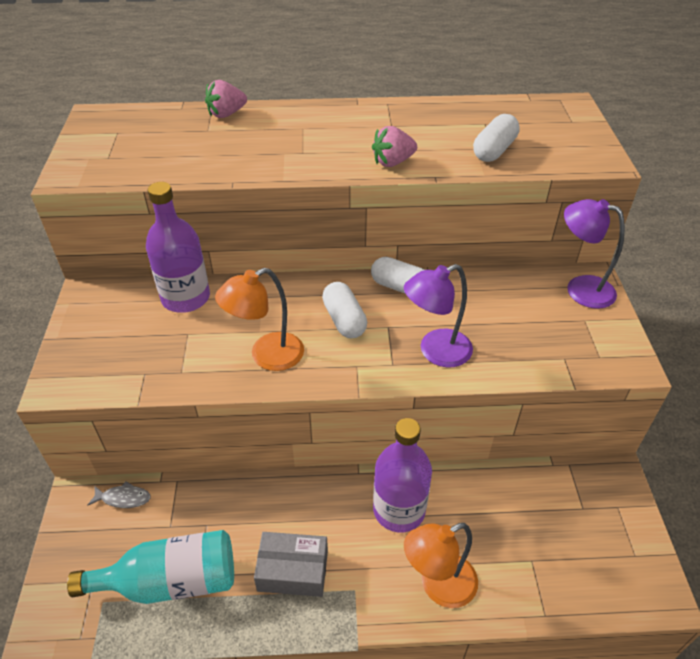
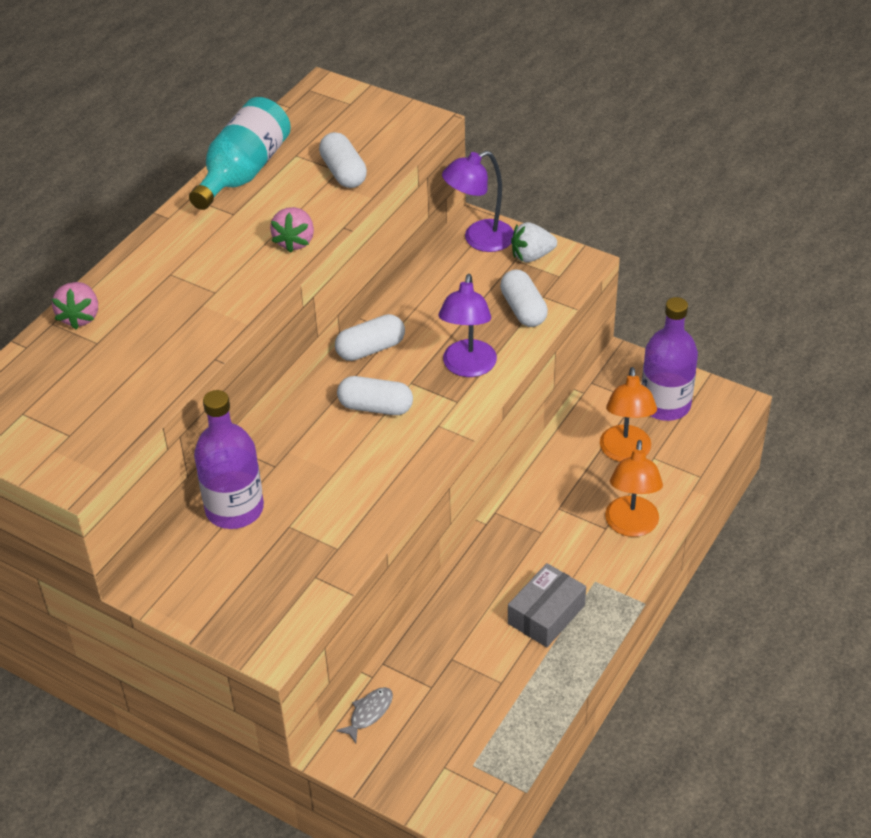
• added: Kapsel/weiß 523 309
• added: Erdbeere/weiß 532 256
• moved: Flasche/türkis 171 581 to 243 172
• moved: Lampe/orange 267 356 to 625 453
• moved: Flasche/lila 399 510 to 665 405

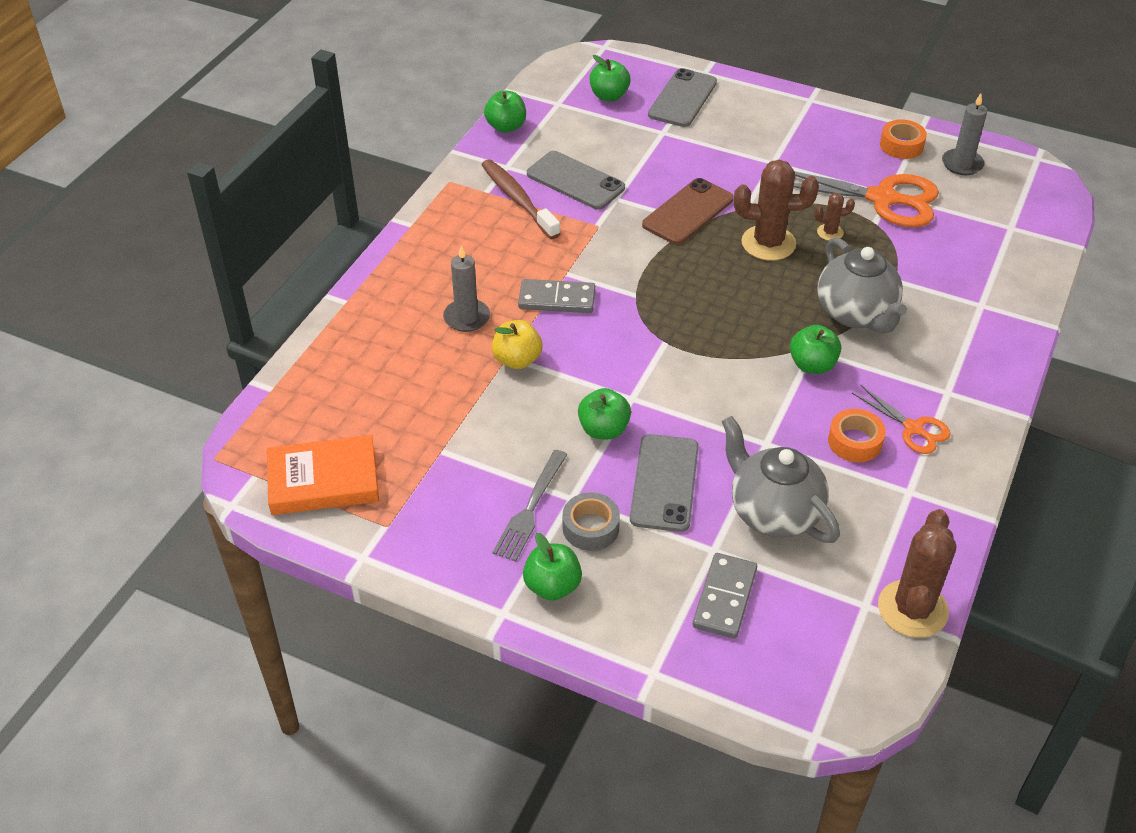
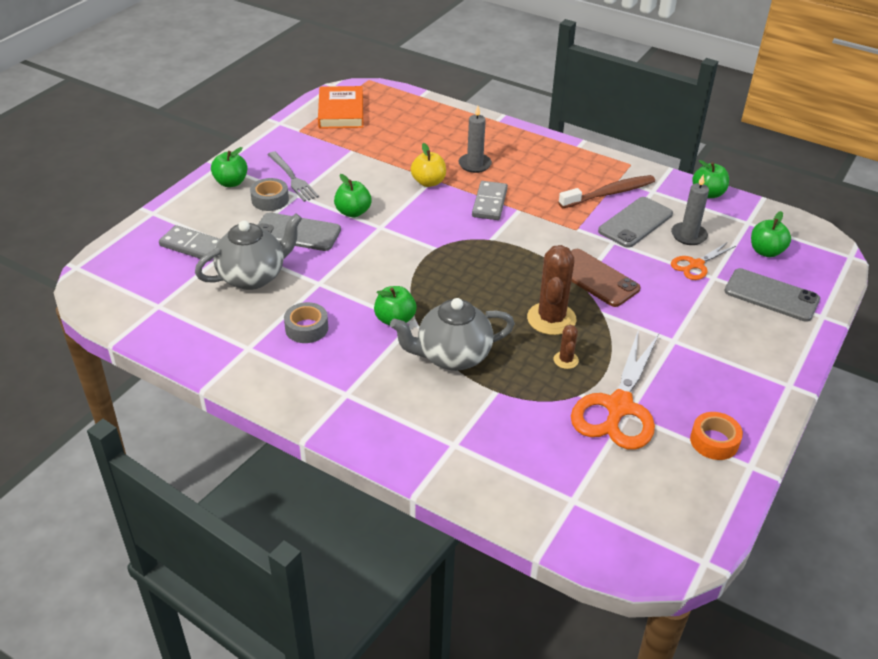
• removed: Kaktus/braun 912 609
• moved: Schere/orange 913 428 to 696 265
• moved: Kerze/grau 962 164 to 688 235
• recoloured: Klebeband/orange 855 442 to Klebeband/grau 306 328
• turned: Gabel/grau 530 510 = 293 179 150 degrees counterclockwise

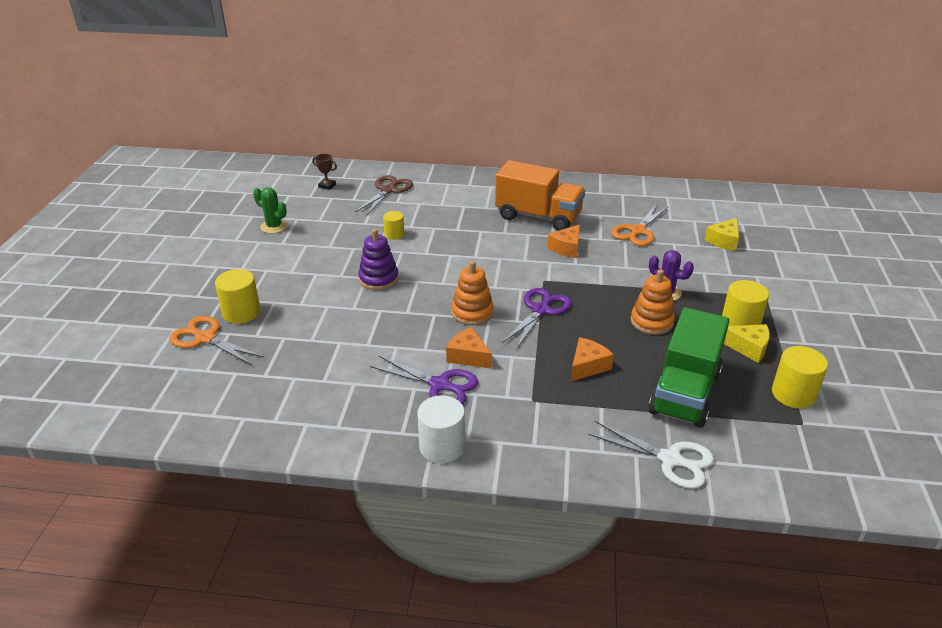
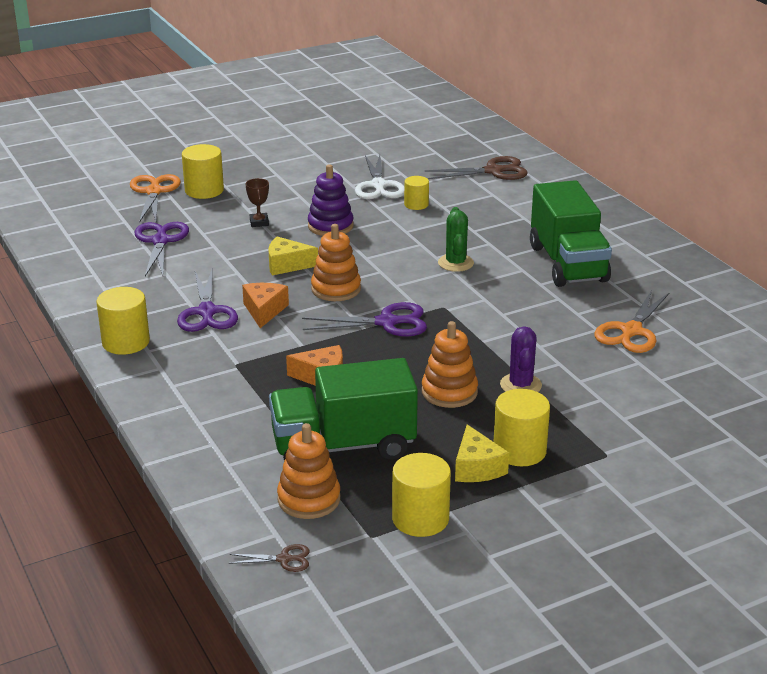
• removed: Käse/orange 566 248
• added: Schere/lila 160 241
• added: Schere/braun 284 559
• added: Stapelspielzeug/orange 309 499
• moved: Kaktus/grün 274 227 to 455 263
• moved: Pokal/braun 327 186 to 259 222
• moved: Schere/weiß 670 459 to 378 186
• moved: Käse/gelb 724 241 to 287 265
• recoloured: Vollzylinder/weiß 442 447 to Vollzylinder/gelb 126 342
• recoloured: Lastwagen/orange 538 217 to Lastwagen/grün 568 263
• turned: Schere/orange 638 231 = 631 331 60 degrees counterclockwise

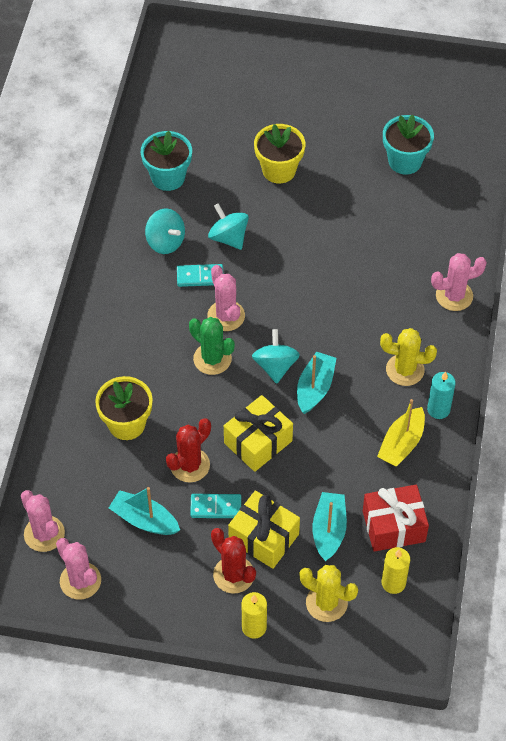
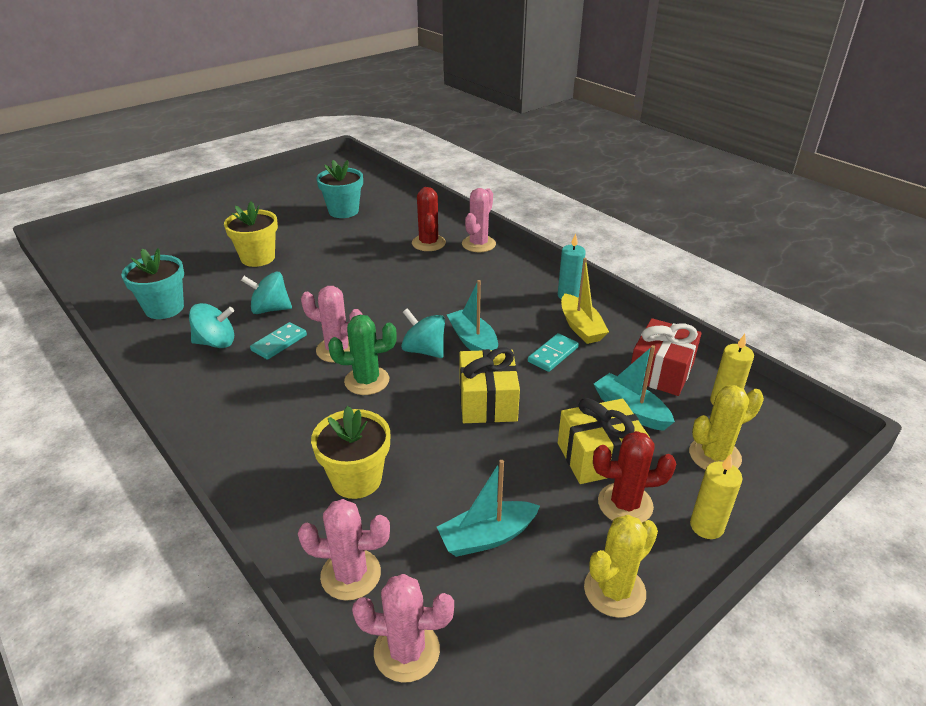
• moved: Kaktus/rosa 80 581 to 351 574
• moved: Kaktus/rot 190 465 to 428 243
• moved: Dominostein/türkis 216 507 to 553 354
• moved: Kaktus/gelb 405 370 to 614 590

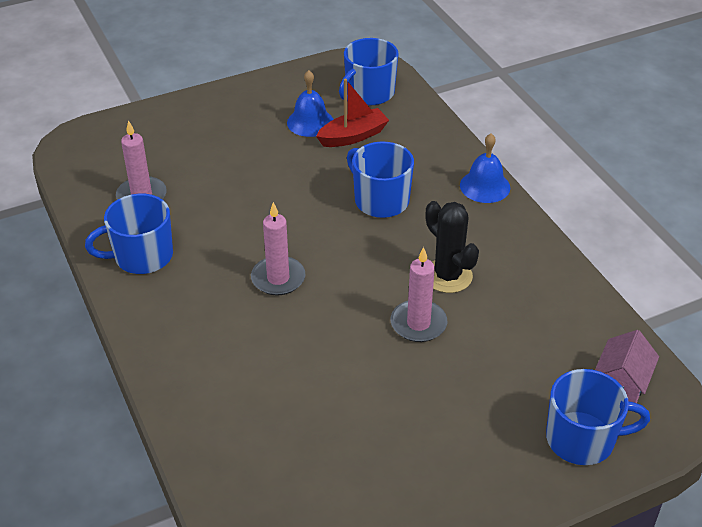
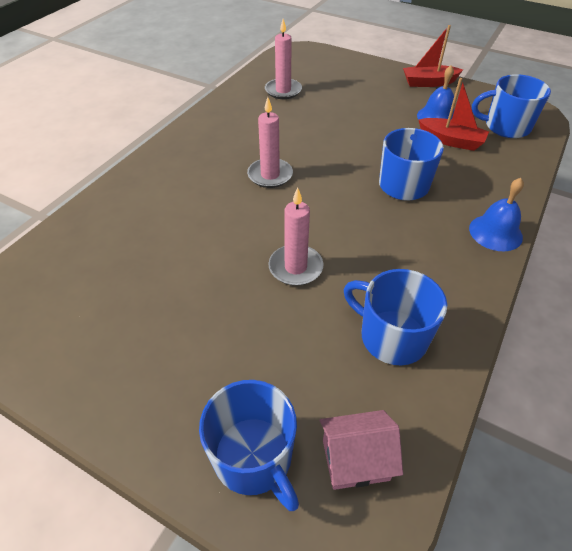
• removed: Kaktus/schwarz 447 276
• added: Boot/rot 428 82
• moved: Tasse/blau 142 256 to 392 337

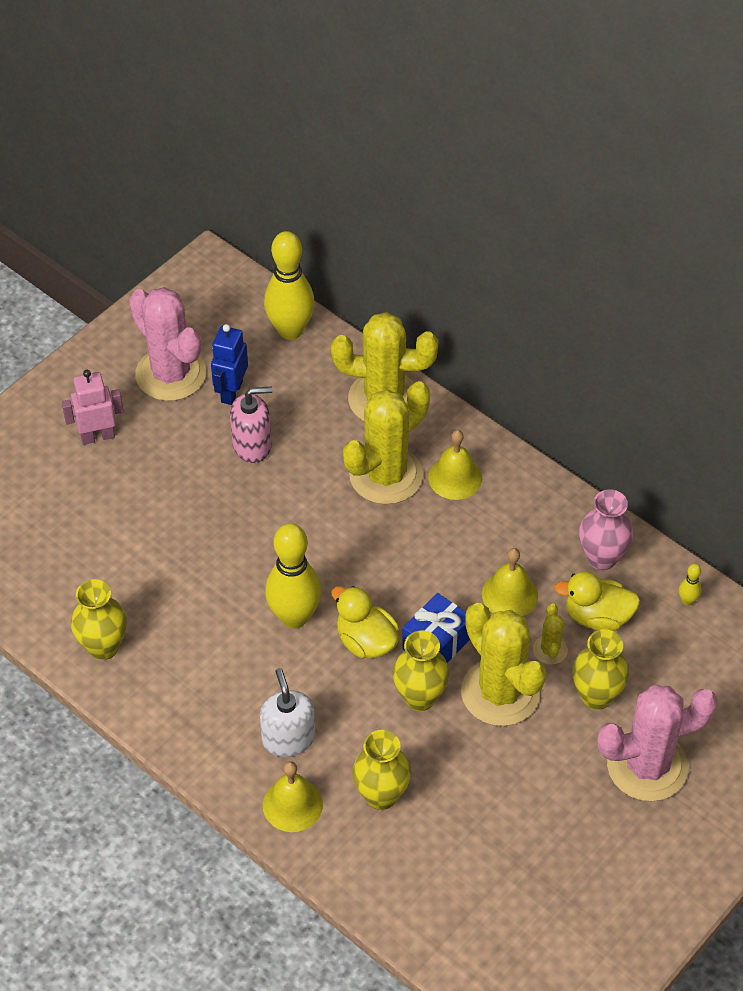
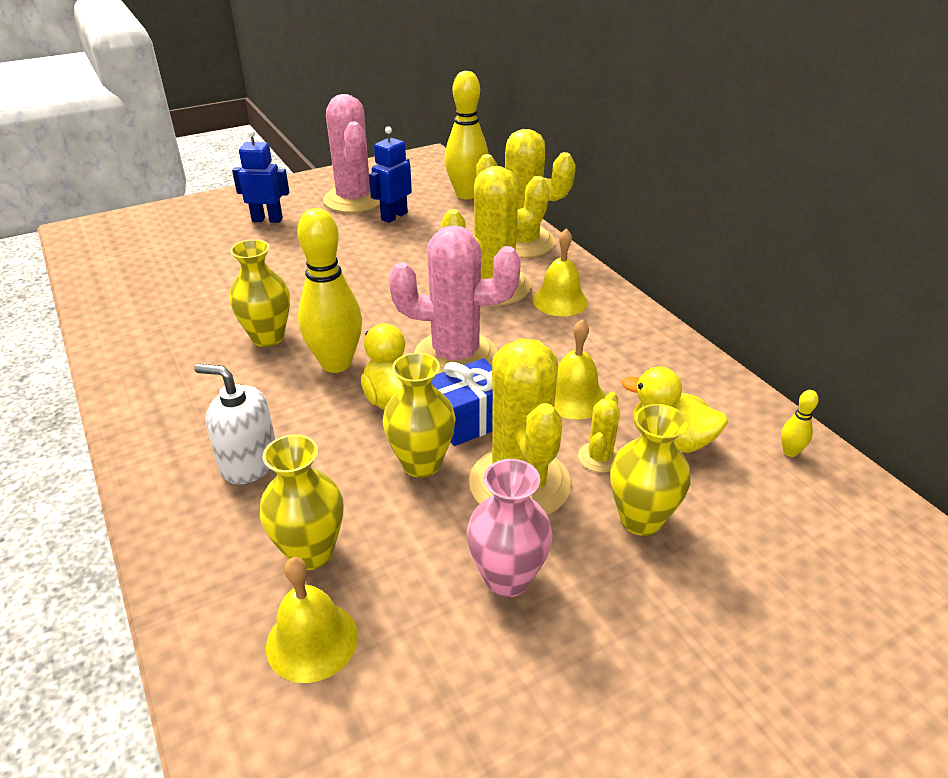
• removed: Seifenspender/rosa 252 445
• moved: Vase/gelb 103 647 to 268 337
• moved: Glocke/gelb 292 805 to 312 641
• moved: Vase/rosa 602 558 to 507 578
• moved: Kaktus/rosa 647 766 to 455 356
• recoloured: Roboter/rosa 97 436 to Roboter/blau 267 220
• turned: Seifenspender/weiß 288 738 = 249 463 75 degrees counterclockwise

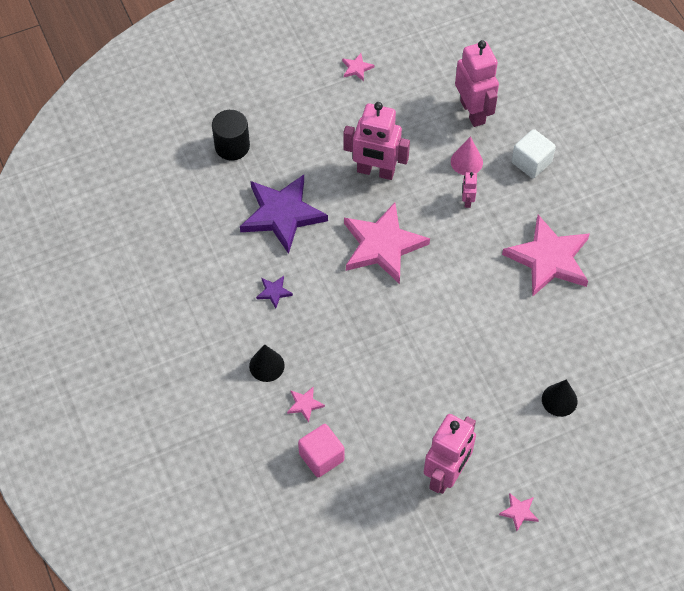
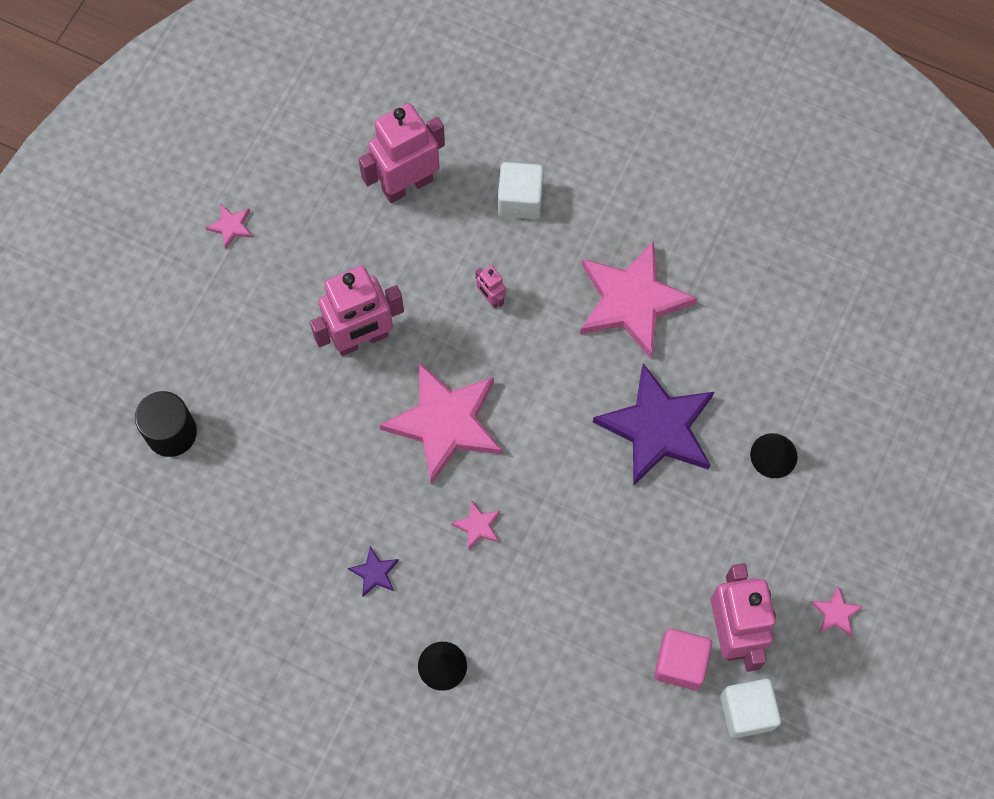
• removed: Kegel/rosa 466 162
• added: Kubus/weiß 747 712
• moved: Stern/lila 282 214 to 657 428
• moved: Stern/rosa 305 404 to 478 526
• moved: Kubus/rosa 321 457 to 680 663
• turned: Roboter/rosa 473 112 = 407 185 60 degrees counterclockwise

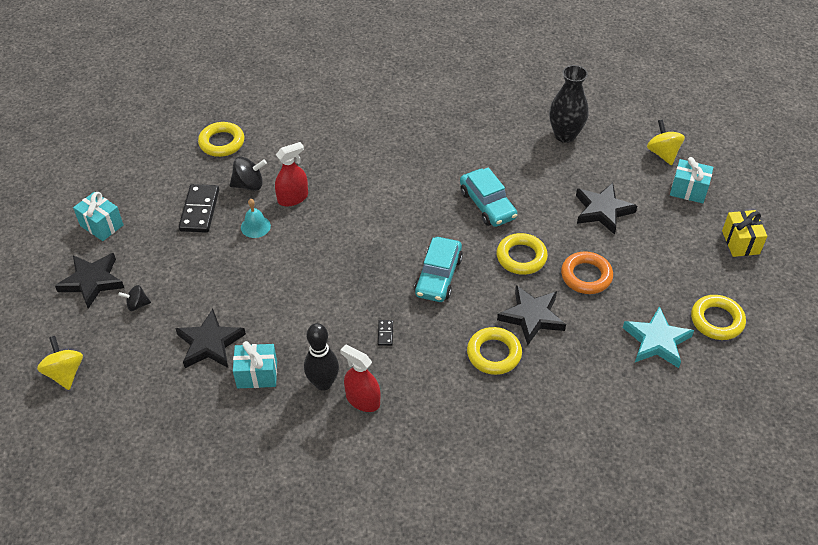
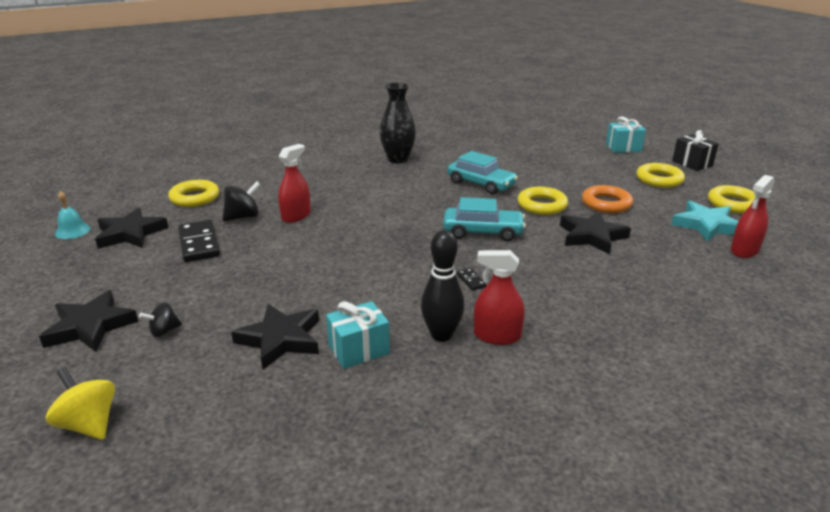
• removed: Geschenk/türkis 102 225
• removed: Kreisel/gelb 662 153
• added: Sprühflasche/rot 744 250
• moved: Glocke/türkis 255 226 to 72 231
• moved: Ring/gelb 494 354 to 659 179
• moved: Vase/schwarz 565 135 to 398 159
• moved: Stern/schwarz 602 211 to 130 233
• recoloured: Geschenk/gelb 740 242 to Geschenk/schwarz 692 163
• turned: Auto/türkis 438 276 = 483 232 75 degrees counterclockwise

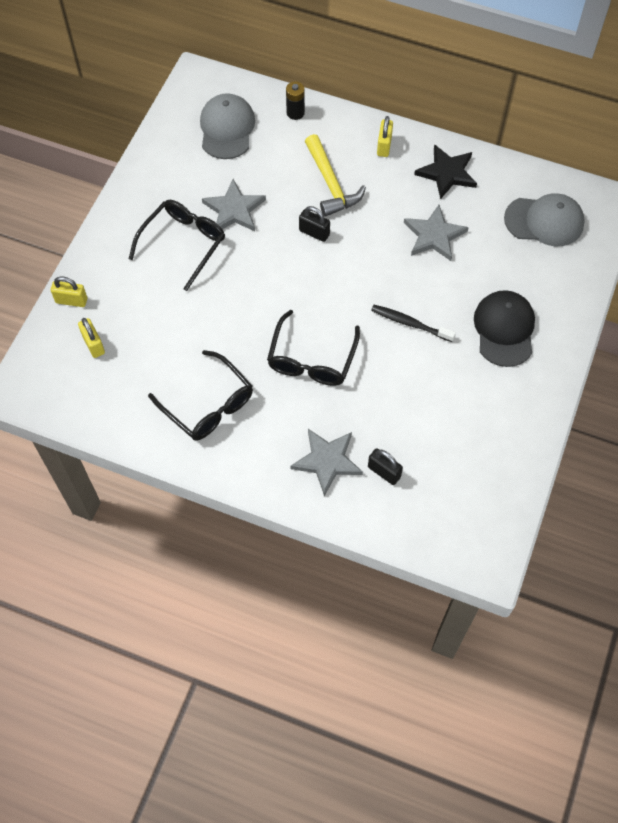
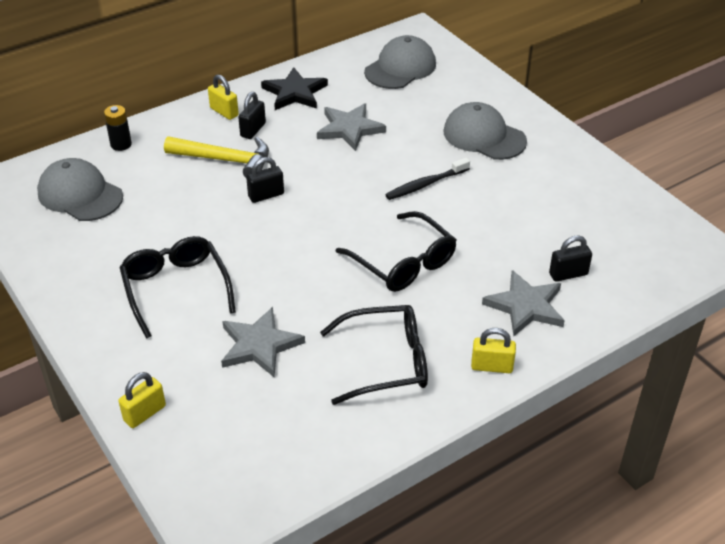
• added: Vorhängeschloss/schwarz 253 130
• moved: Vorhängeschloss/gelb 93 344 to 491 366
• moved: Stern/grau 234 209 to 259 345
• recoloured: Kappe/schwarz 504 329 to Kappe/grau 484 136

